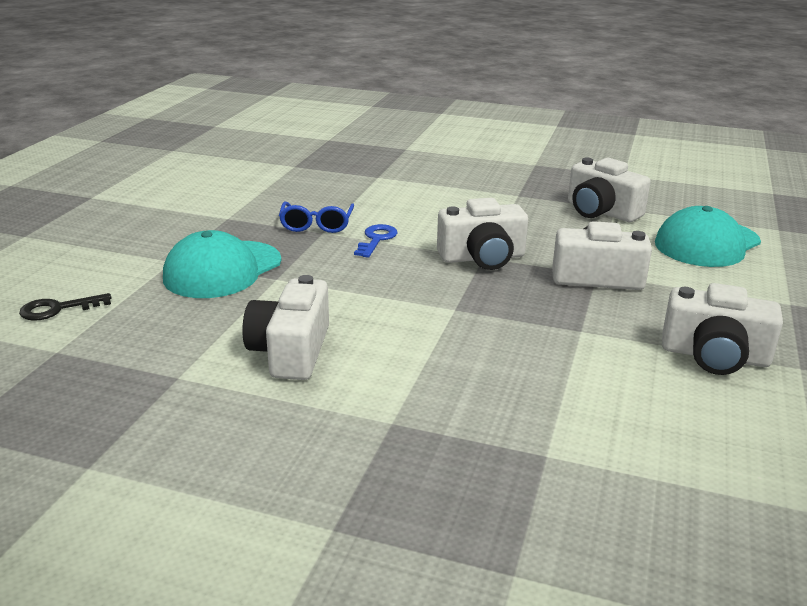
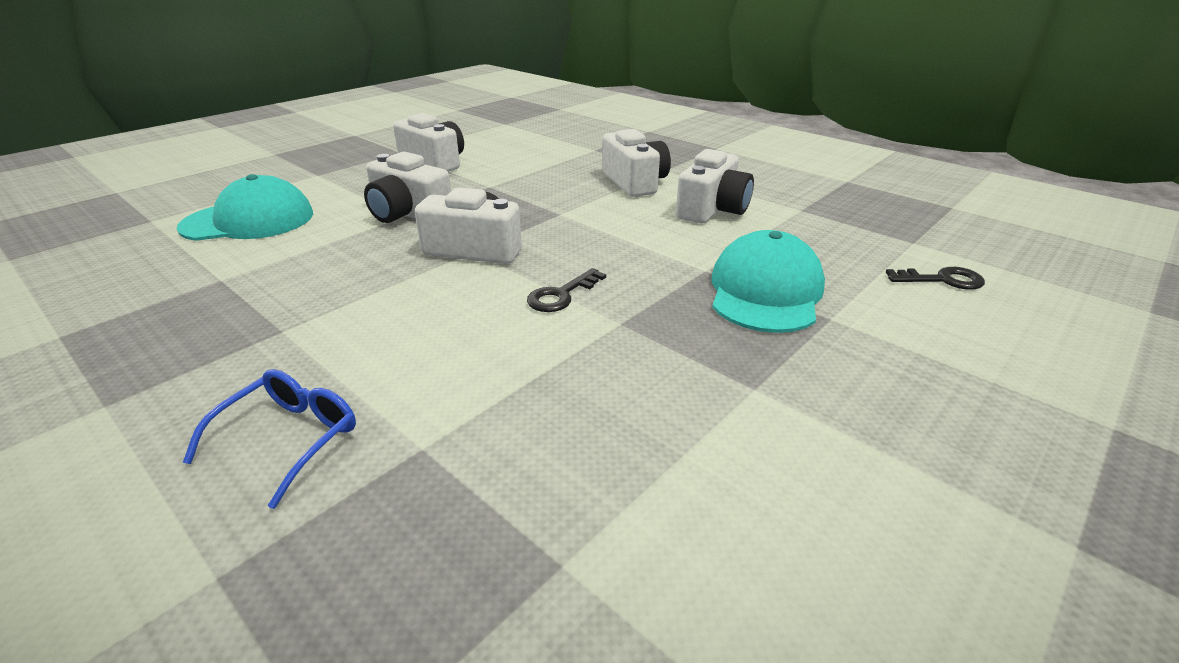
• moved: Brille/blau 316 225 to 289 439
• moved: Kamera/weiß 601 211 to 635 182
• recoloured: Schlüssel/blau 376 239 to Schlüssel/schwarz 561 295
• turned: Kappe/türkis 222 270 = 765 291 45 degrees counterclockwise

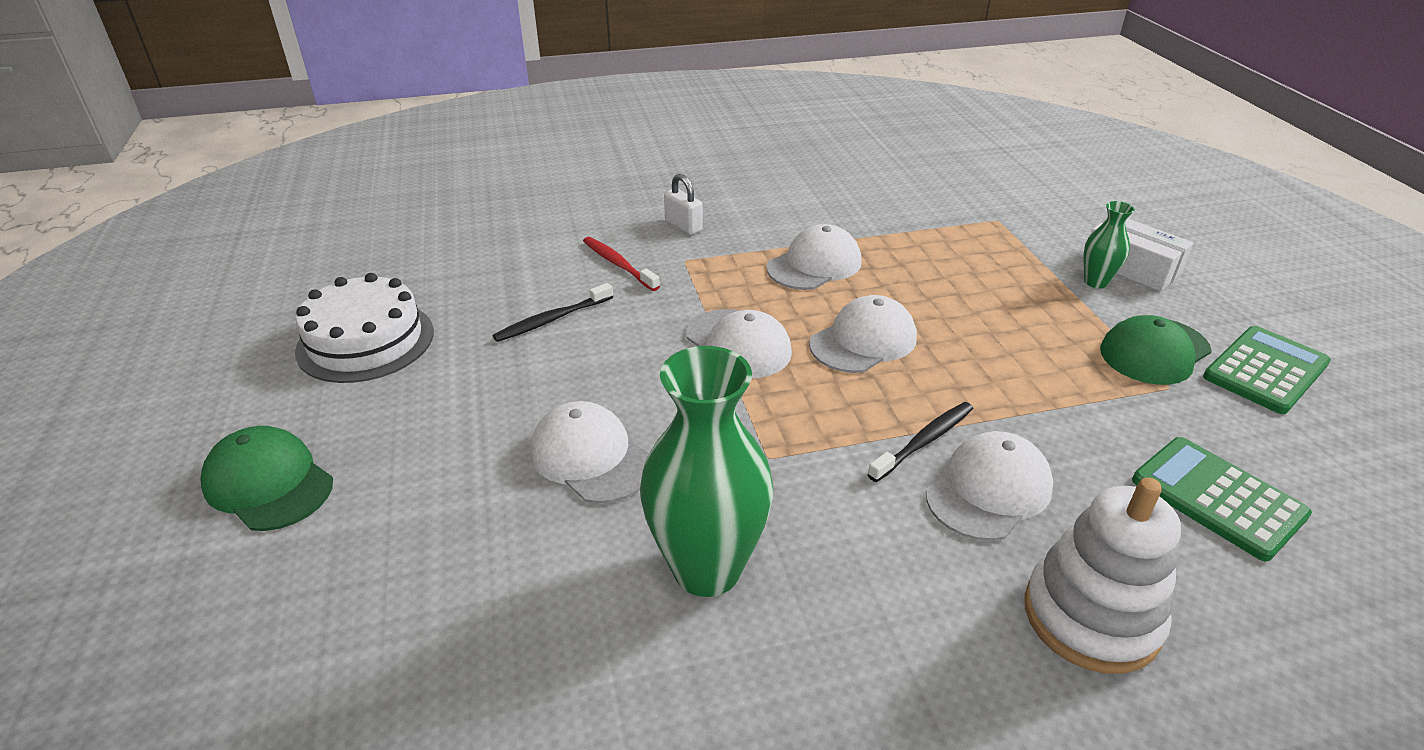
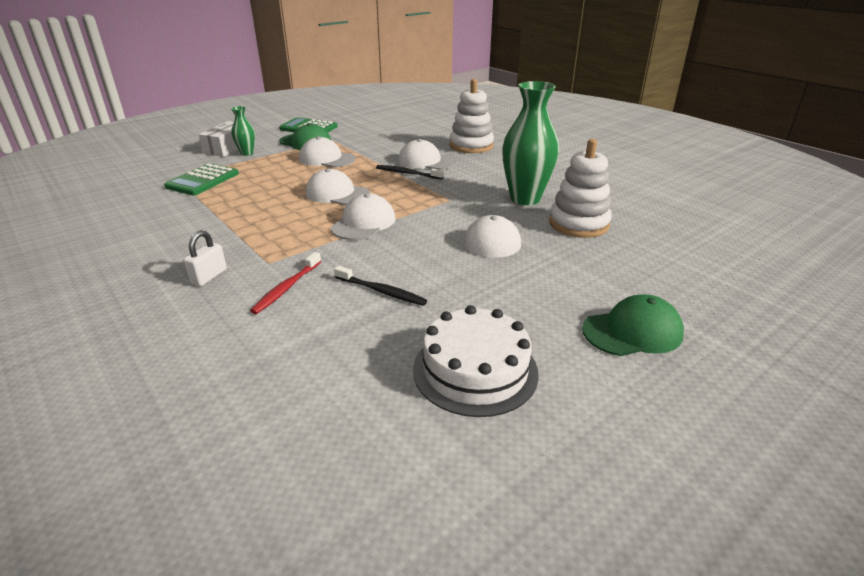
• added: Stapelspielzeug/weiß 578 224
• moved: Kappe/weiß 814 265 to 327 159
• moved: Taschenrechner/grün 1217 498 to 202 180
• turned: Kappe/grün 268 483 = 632 331 120 degrees counterclockwise

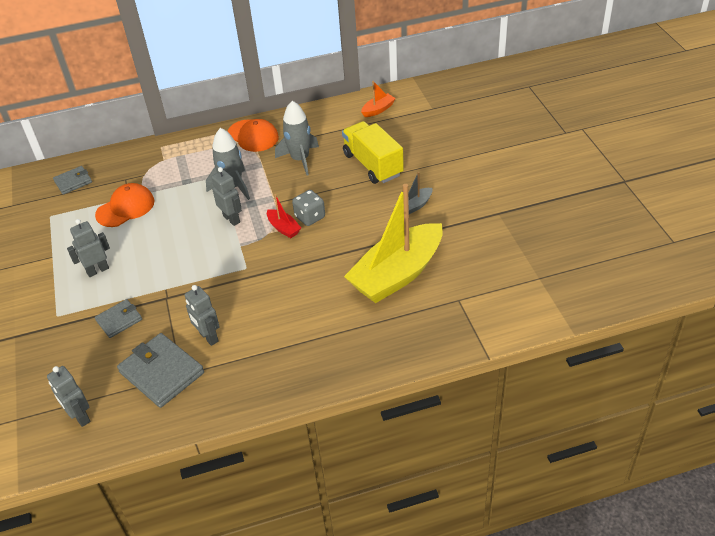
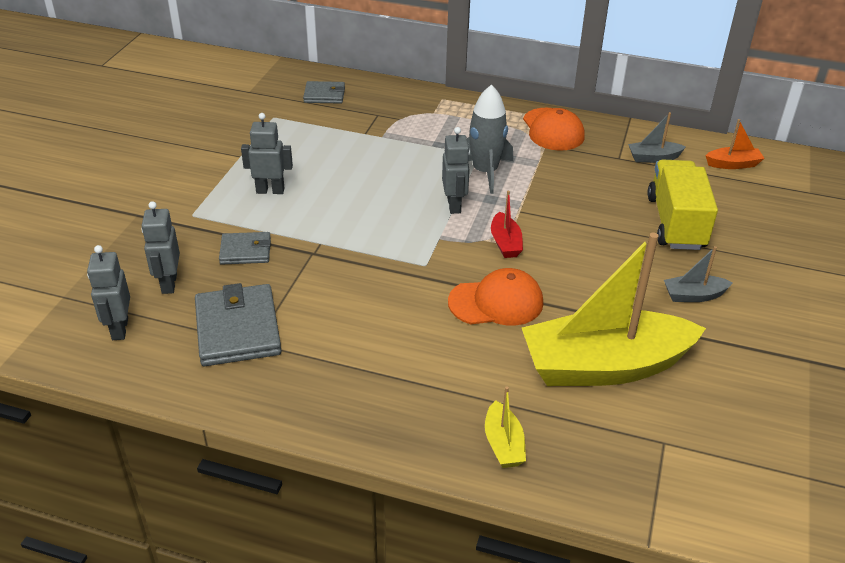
• removed: Rakete/grau 300 159
• removed: Spielwürfel/grau 310 217
• added: Boot/gelb 503 444
• added: Boot/grau 653 158
• moved: Kappe/orange 125 208 to 496 302
• moved: Roboter/grau 208 337 to 169 283

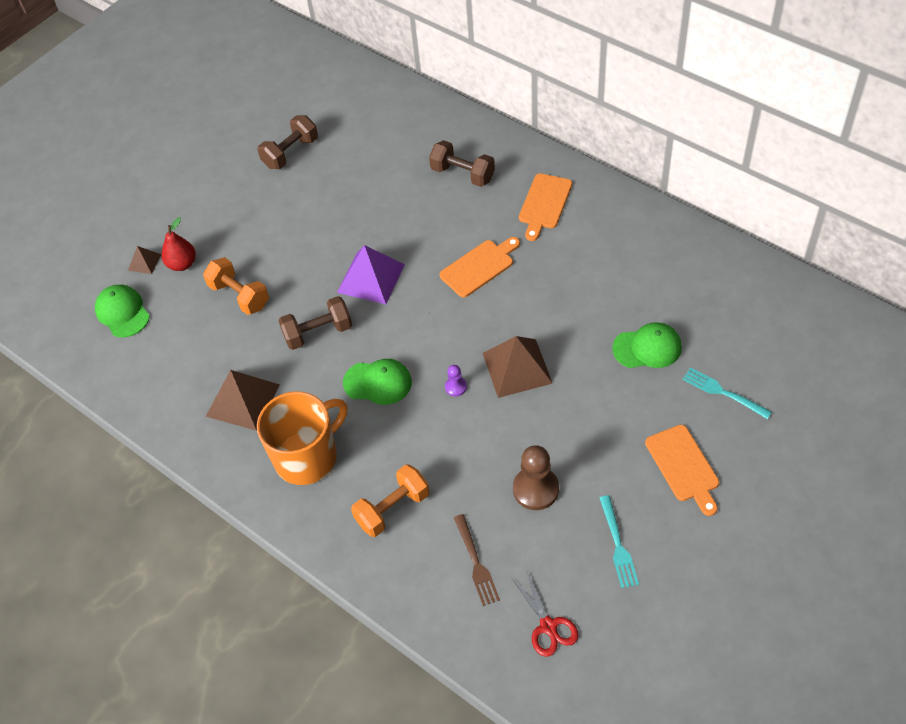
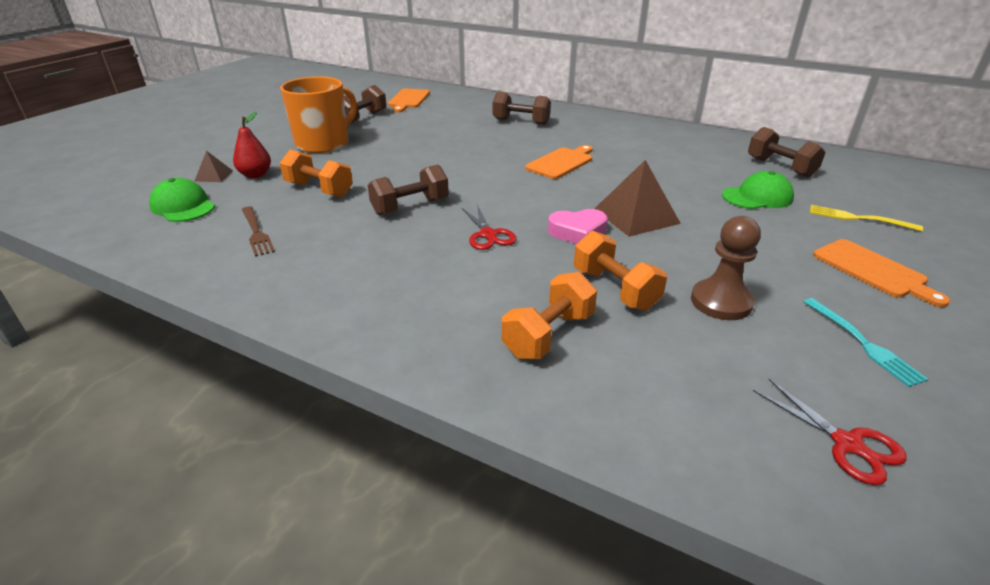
• removed: Pyramide/braun 243 400
• removed: Pyramide/lila 370 278
• added: Hantel/orange 615 289
• added: Hantel/braun 780 167
• moved: Tasse/orange 307 457 to 324 143
• moved: Gabel/braun 476 562 to 256 232
• moved: Schneidebrett/orange 544 204 to 408 100
• replaced: Kappe/grün 378 382 to Schere/rot 488 235
• replaced: Bauer/lila 456 387 to Herz/rosa 578 232
• recoloured: Gabel/türkis 723 393 to Gabel/gelb 858 218

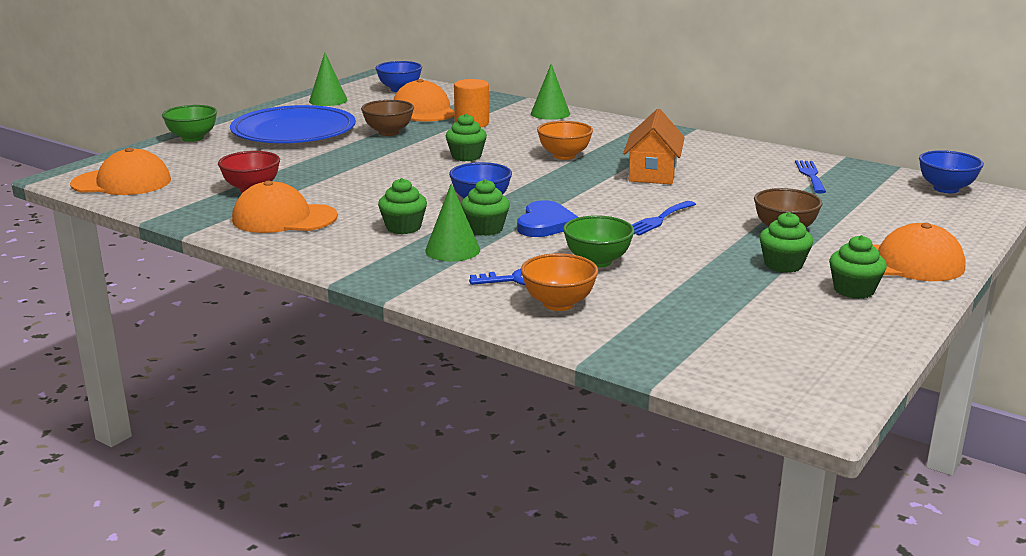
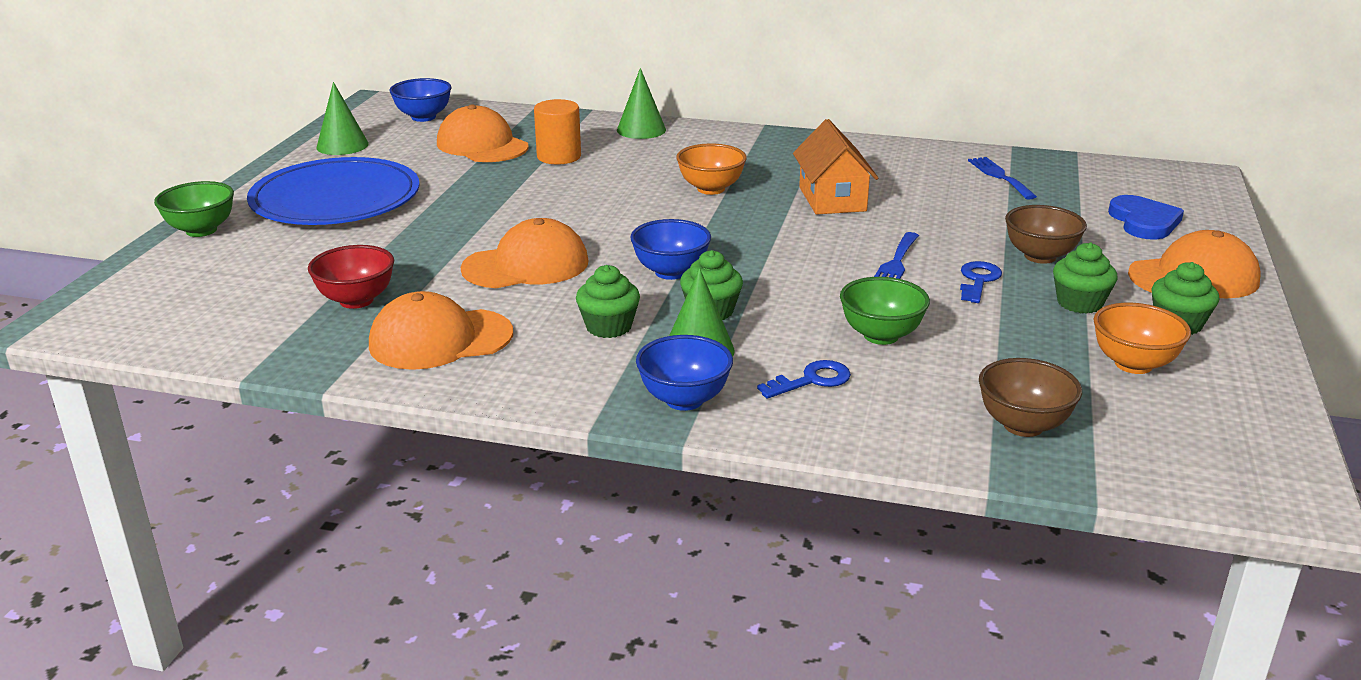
• removed: Muffin/grün 466 156
• added: Schlüssel/blau 978 280
• moved: Kappe/orange 122 182 to 526 265
• moved: Schüssel/braun 388 132 to 1023 425
• moved: Herz/blau 545 223 to 1144 221
• moved: Schüssel/orange 558 304 to 1133 364
• moved: Schüssel/blau 946 189 to 684 400

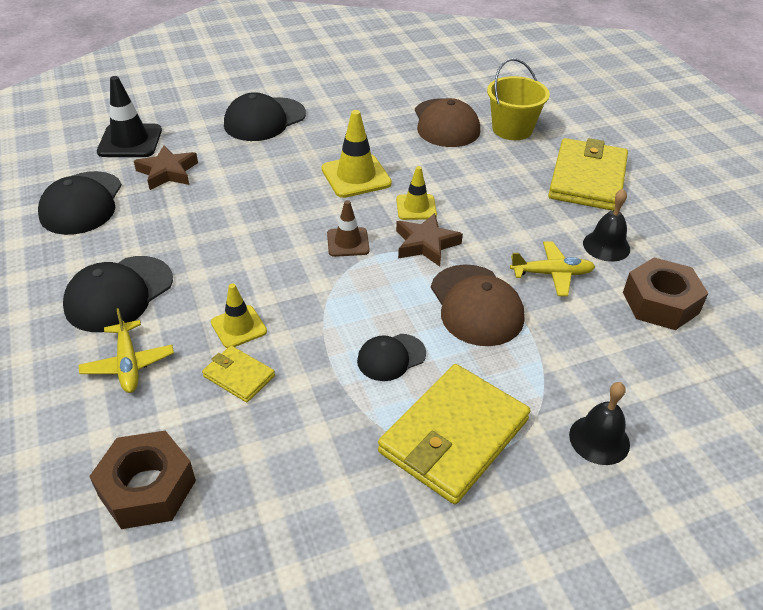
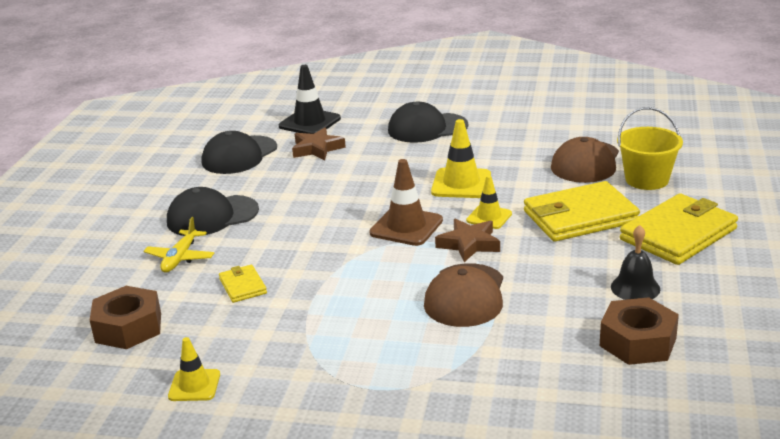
• removed: Kappe/schwarz 391 357
• removed: Flugzeug/gelb 552 274
• removed: Glocke/schwarz 599 439
• moved: Leitkegel/gelb 238 327 to 194 385
• moved: Geldbörse/gelb 454 436 to 580 217
• resized: Leitkegel/braun 348 242 = 406 227 x1.59

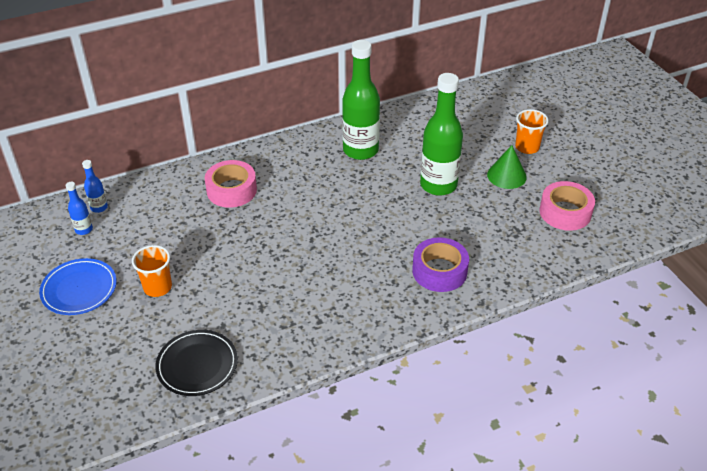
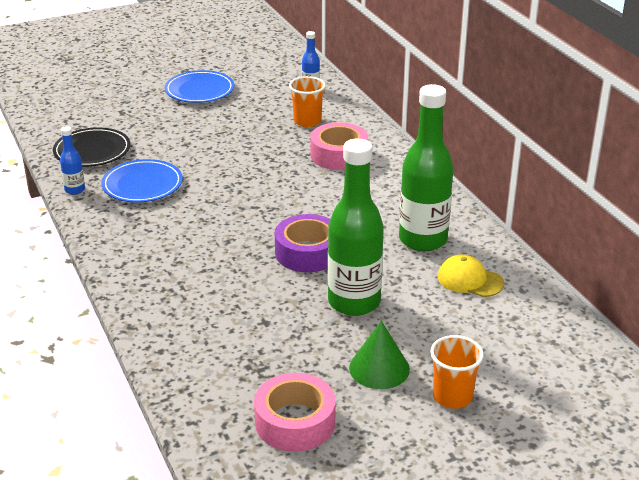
• added: Teller/blau 142 185
• added: Kappe/gelb 470 280
• moved: Flasche/blau 84 229 to 75 190
• moved: Becher/orange 157 287 to 307 121
• moved: Klebeband/lila 439 271 to 308 252

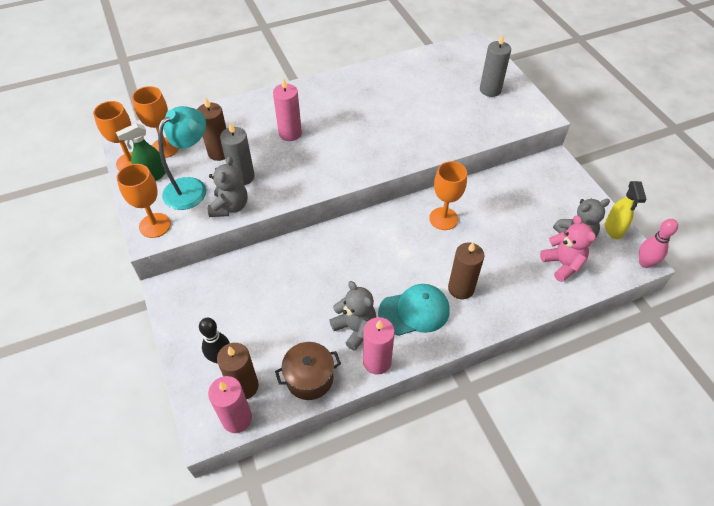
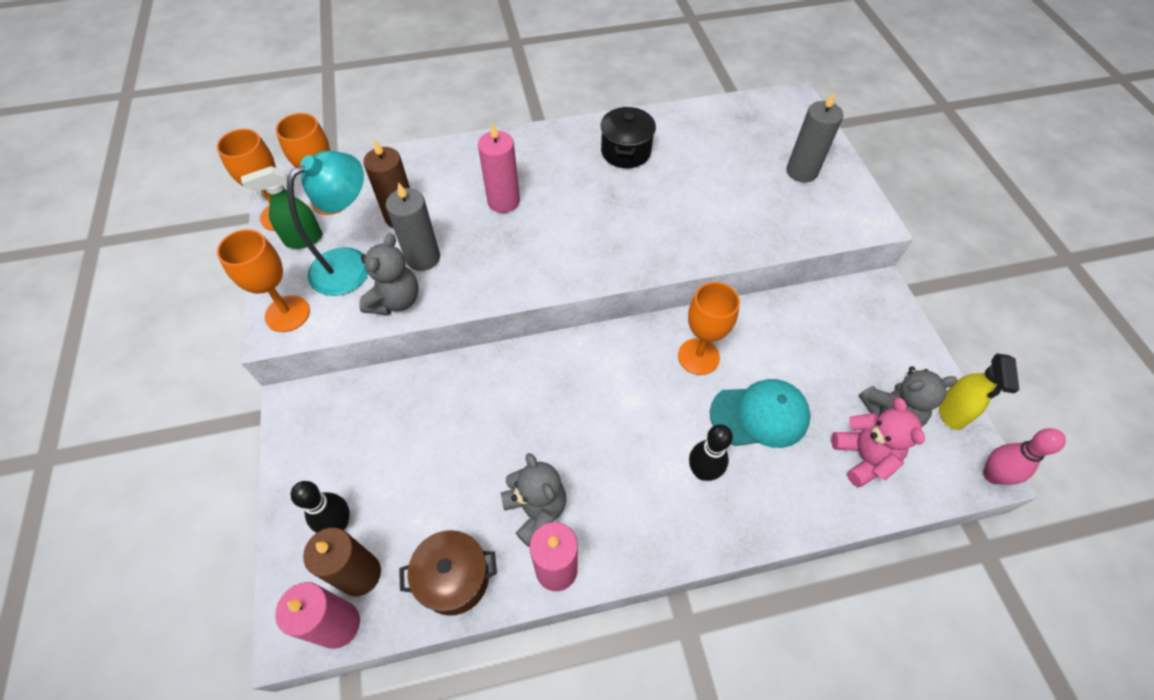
• added: Kochtopf/schwarz 625 151
• moved: Kappe/türkis 414 311 to 760 415
• replaced: Kerze/braun 461 288 to Bowlingkegel/schwarz 702 471

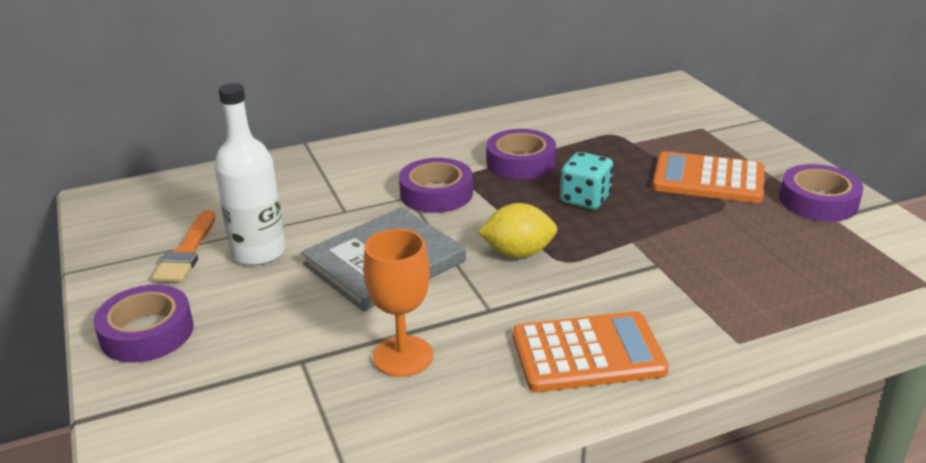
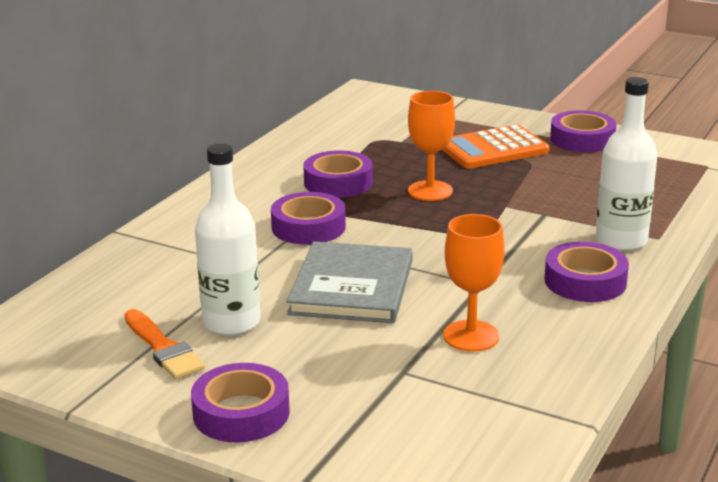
• removed: Zitrone/gelb 518 253
• added: Flasche/weiß 621 240
• replaced: Taschenrechner/orange 588 353 to Klebeband/lila 585 281
• replaced: Spielwürfel/türkis 585 199 to Kelch/orange 430 191

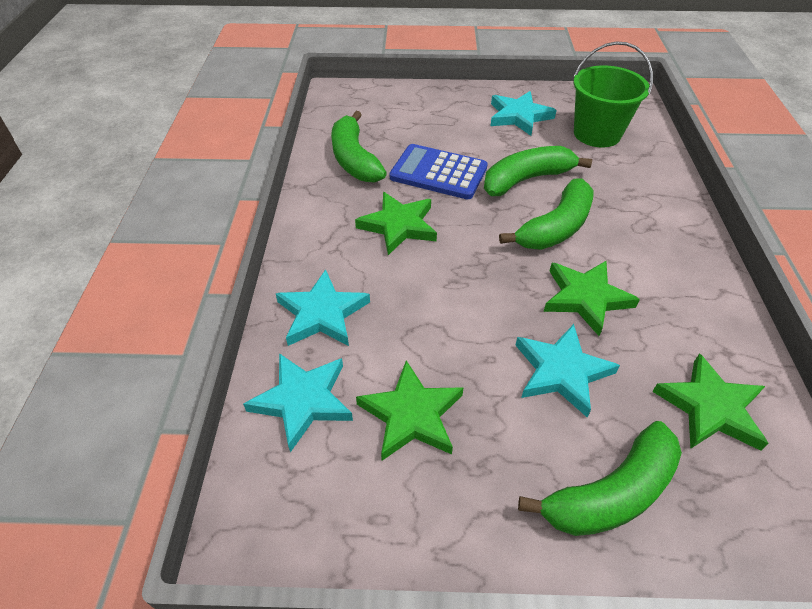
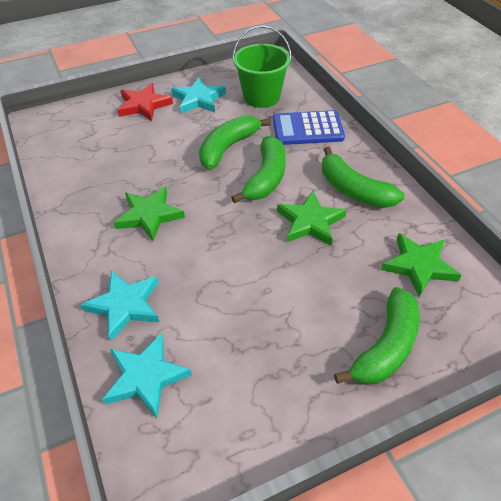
• removed: Stern/grün 411 415
• removed: Stern/türkis 561 372
• added: Stern/rot 143 105
• moved: Banane/grün 354 159 to 354 190
• moved: Taschenrechner/blau 438 173 to 307 129

